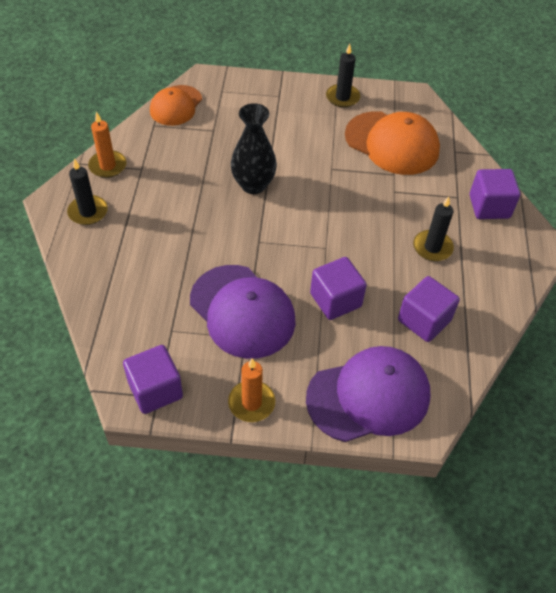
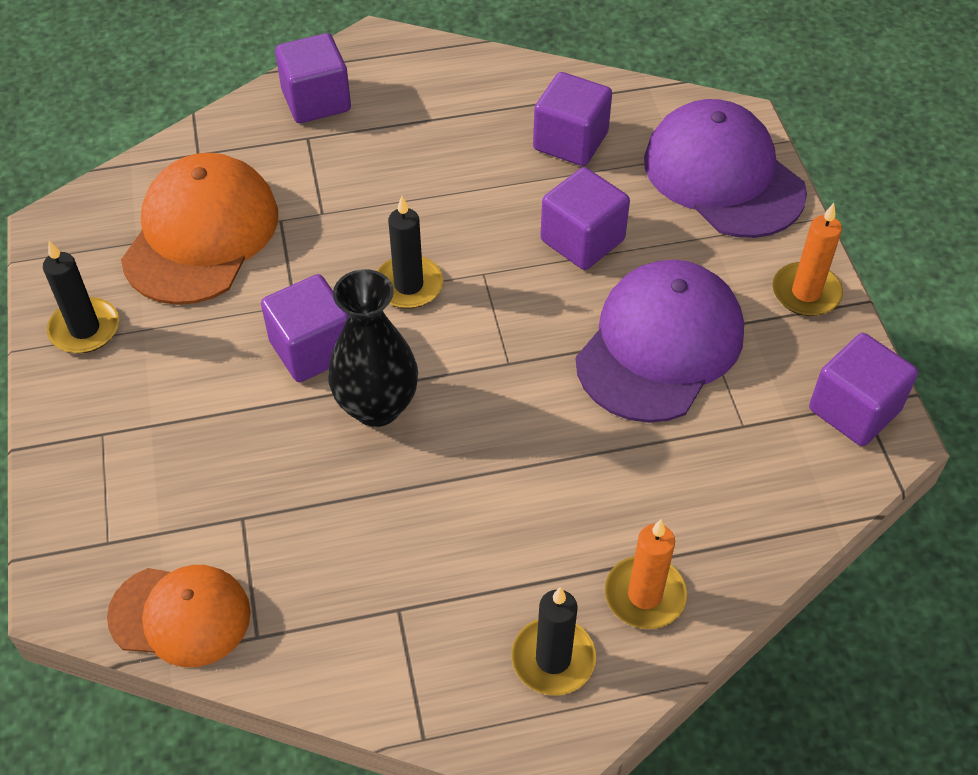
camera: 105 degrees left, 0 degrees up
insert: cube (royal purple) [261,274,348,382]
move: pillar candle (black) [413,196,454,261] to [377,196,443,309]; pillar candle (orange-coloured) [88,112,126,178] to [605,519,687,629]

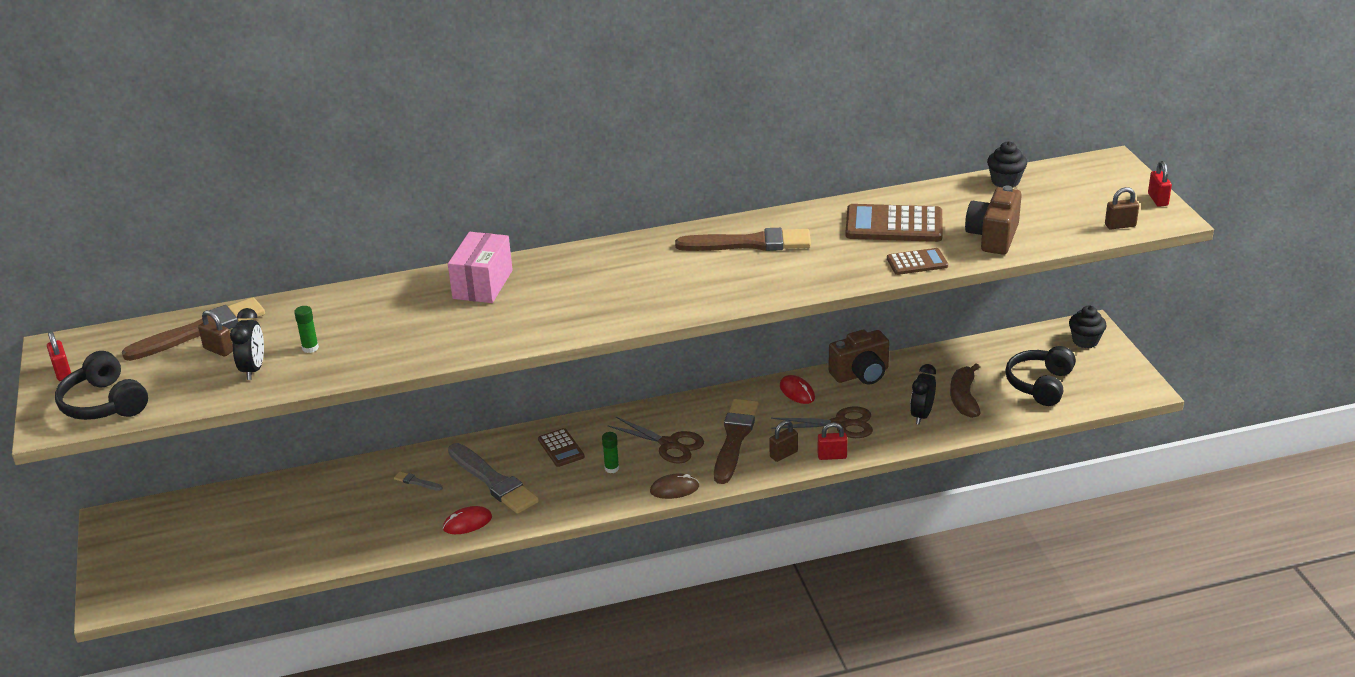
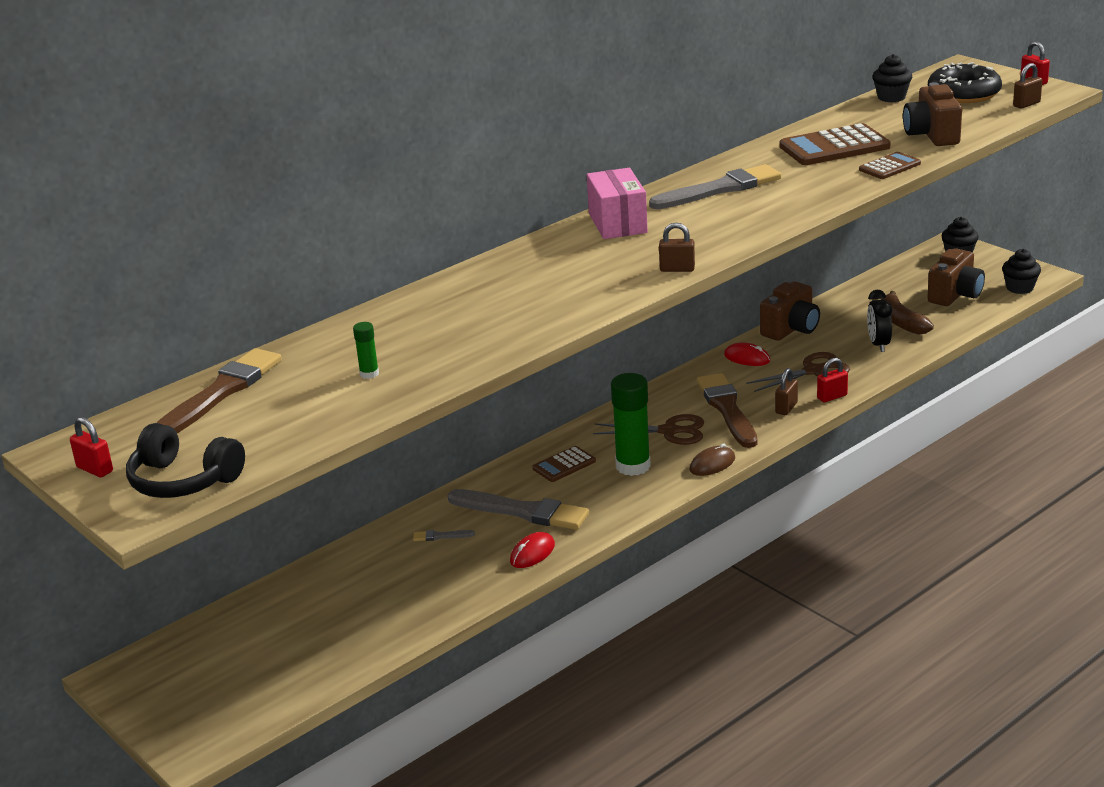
camera: 25 degrees left, 5 degrees down
delete: alarm clock (black) [230,308,264,380]
insert: glazed donut (black) [928,62,1002,103]; muffin (black) [1002,249,1041,294]
move: parcel (rosy) [448,232,513,303] to [587,168,648,239]; small lock (dark brown) [198,310,233,357] to [659,223,695,272]
replace: headphones (black) [1005,346,1076,406] to camera (dark brown) [927,248,985,306]
recolor: paintbrush (dark brown) [675,228,811,251] to paintbrush (gray) [649,164,781,209]
rotate: calculator (dark brown) [538,428,585,467] = [532,446,596,482] 105 degrees clockwise
resize: stick of glue (green) [602,432,619,473] = [611,373,651,476] x2.16

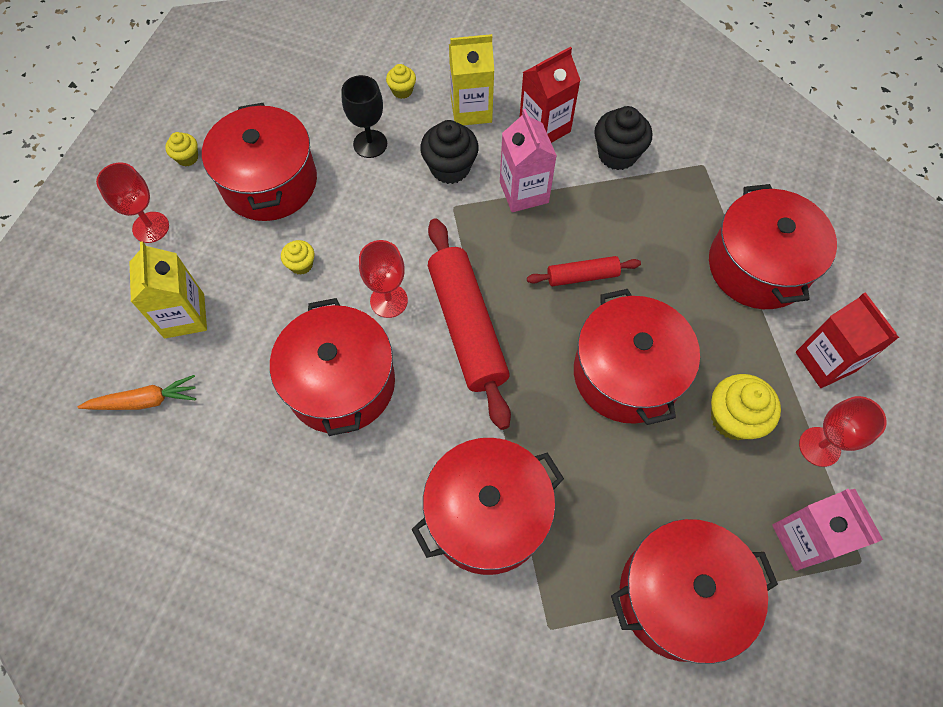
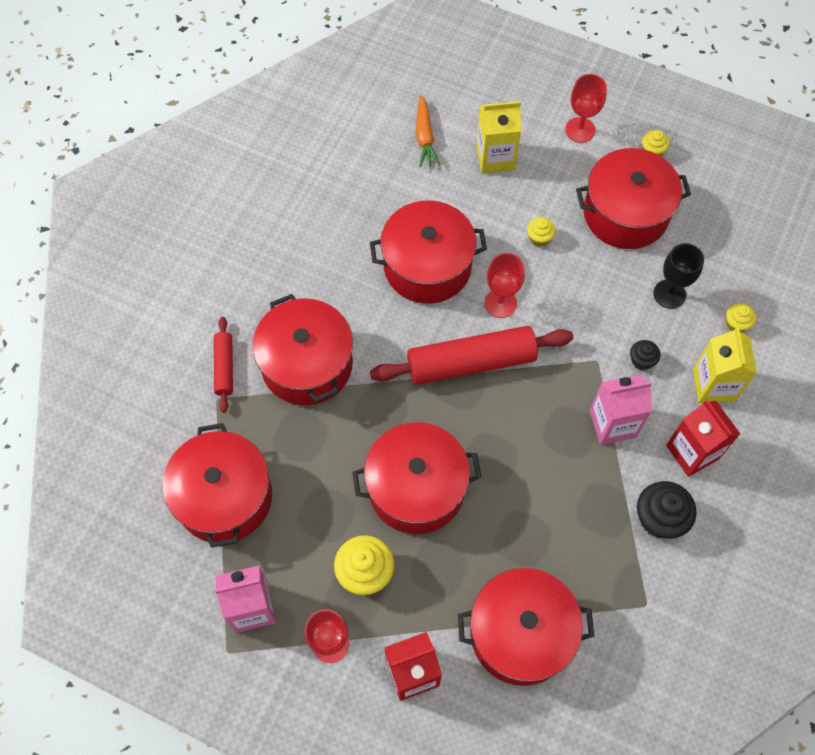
camera: 95 degrees right, 0 degrees up
move: rolling pin (scarlet) [527,256,641,286] to [214,317,233,413]
resize: muffin (black) [420,120,479,184] = [630,340,660,370] x0.55

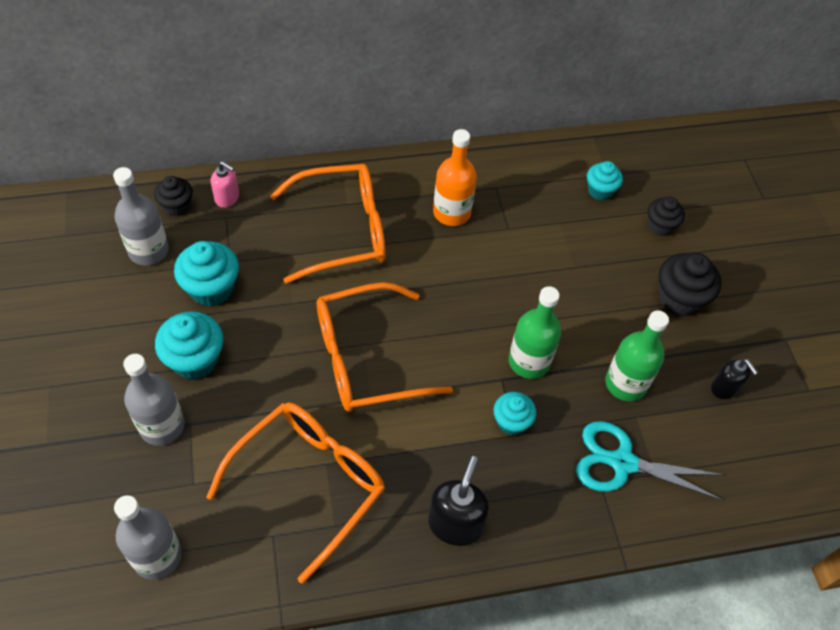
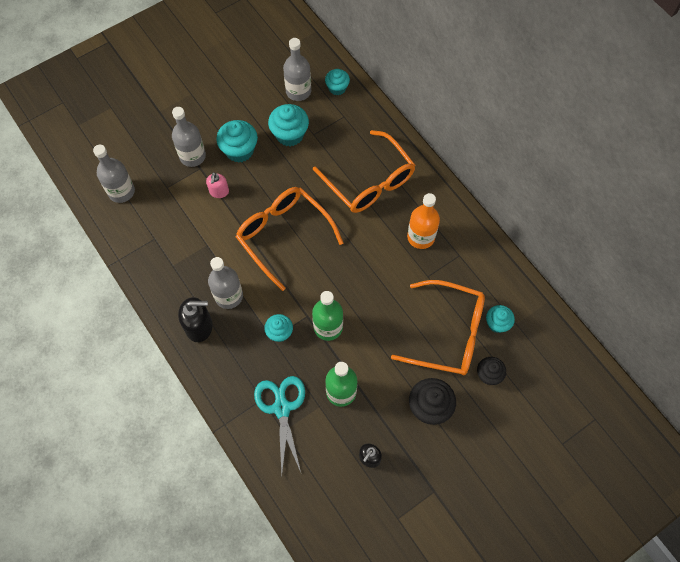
camera: 70 degrees right, 10 degrees up
insert: drink bottle (gray) [208,257,243,309]
move: soap pump (rosy) [211,161,239,208] to [206,172,229,198]; glasses (orange-coloured) [206,402,385,584] to [391,280,485,375]
recolor: muffin (black) [154,176,193,216] to muffin (teal) [325,69,350,95]

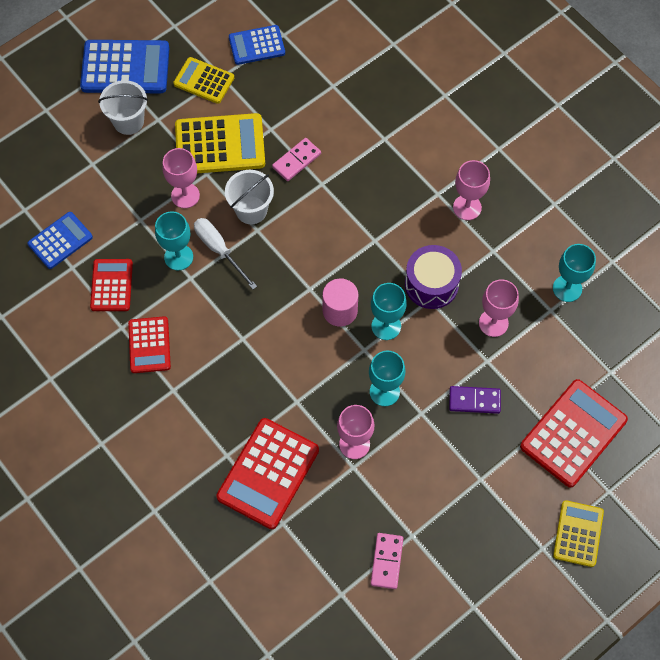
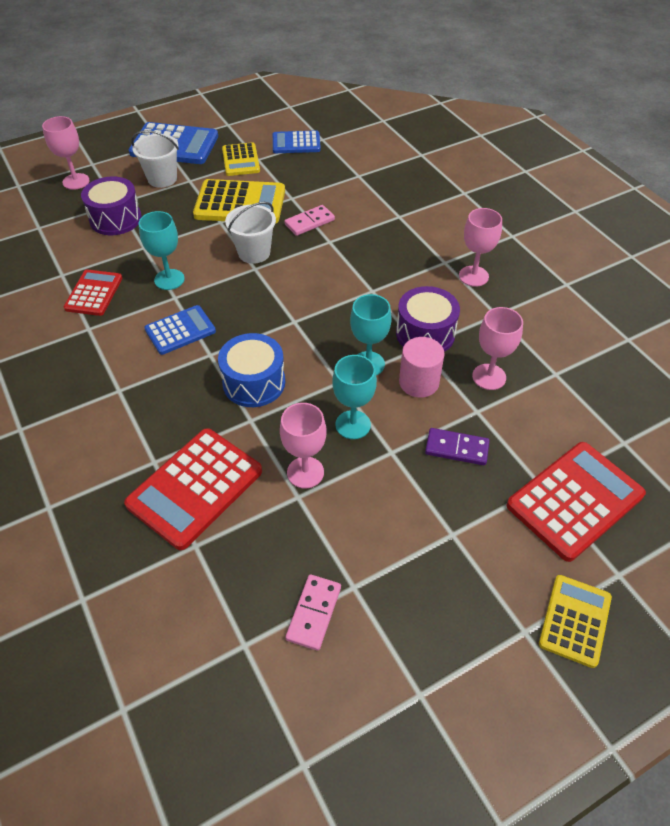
camera: 10 degrees right, 15 degrees down
delete: calculator (scarlet) [128,316,171,373]; flat screwdriver (snow-white) [194,218,257,289]; chalice (teal) [553,244,596,302]
insert: snare drum (royal purple) [81,177,142,235]; snare drum (blue) [218,333,285,407]
move: chalice (rosy) [162,148,200,208] to [42,116,89,190]; calculator (blue) [28,212,93,269] to [144,305,216,355]; cylinder (rosy) [322,278,358,327] to [399,337,445,398]
rotate: calculator (golden) [173,57,234,104] = [222,142,260,176] 135 degrees counterclockwise

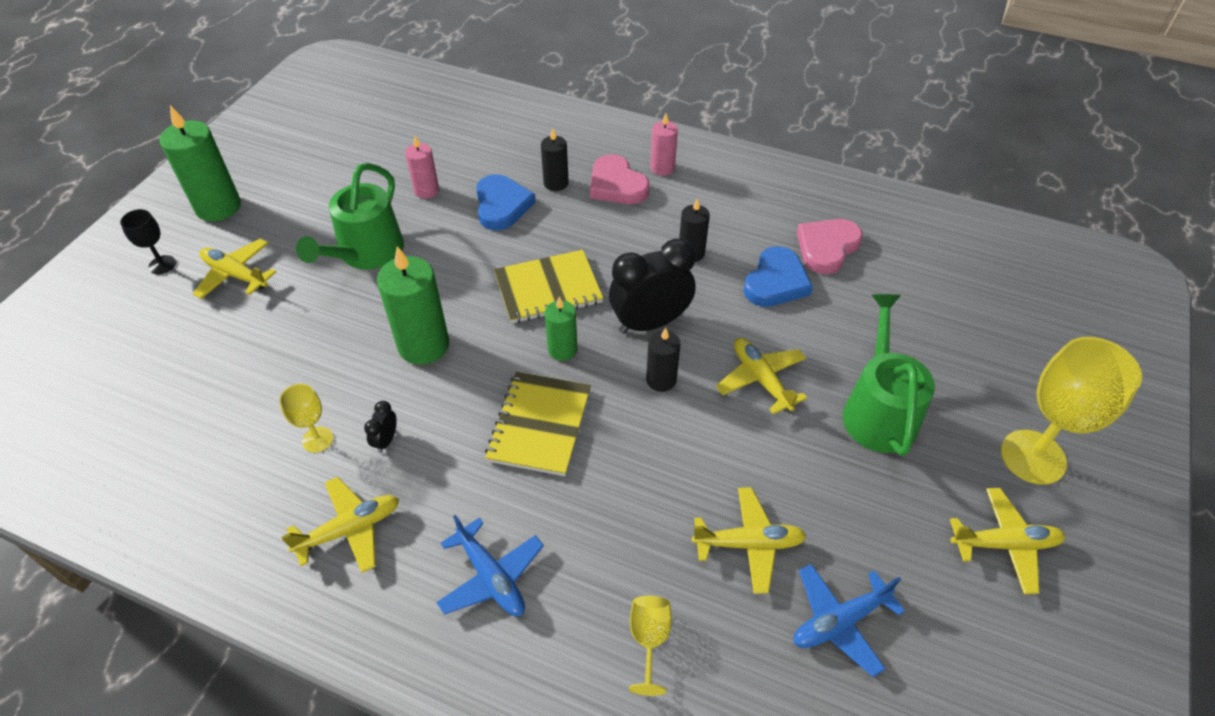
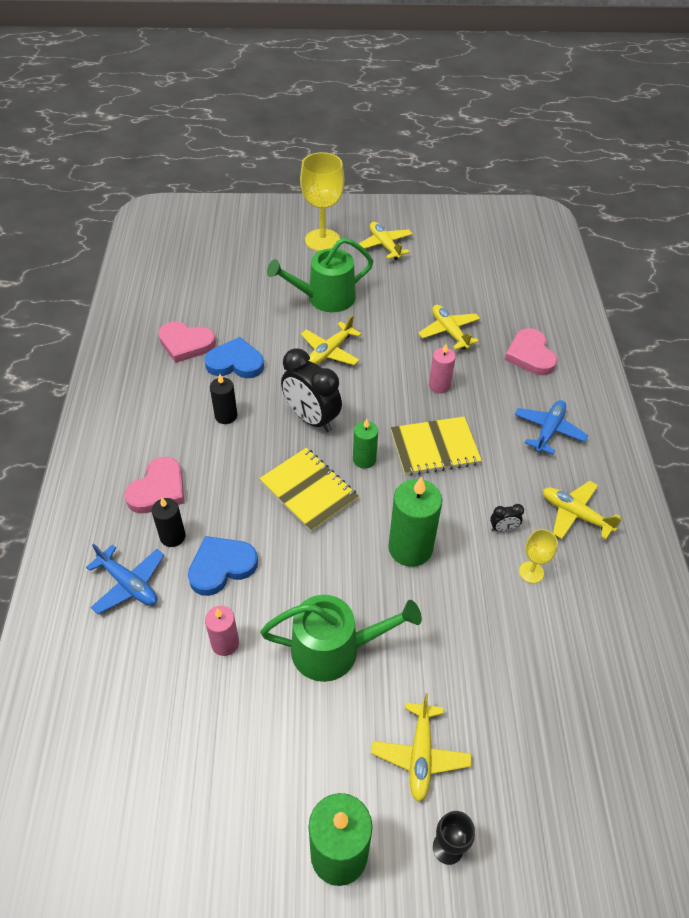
camera: 115 degrees left, 0 degrees up
delete: pillar candle (black) [646,328,680,392]
move: toy plane (blue) [794,564,905,677] to [86,544,164,614]; pillar candle (rosy) [650,114,678,176] to [429,344,456,393]
replace: chalice (golden) [629,596,672,696] to heart shape (rosy) [505,328,558,375]

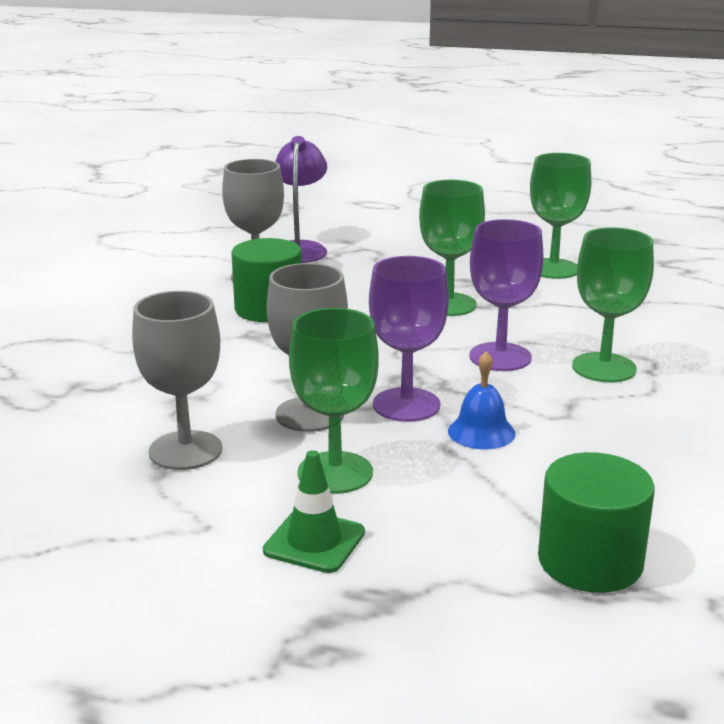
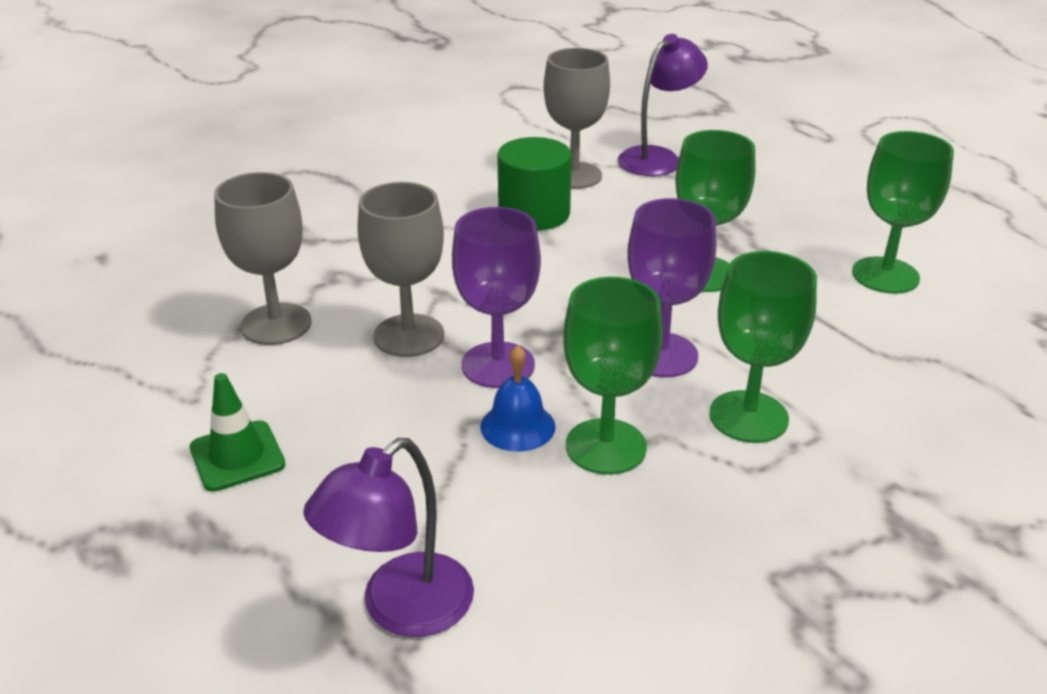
camera: 40 degrees right, 10 degrees up
move: chalice (green) [289,308,379,494] to [563,277,663,475]
replace: cylinder (green) [538,452,655,593] to lamp (royal purple) [303,438,474,637]

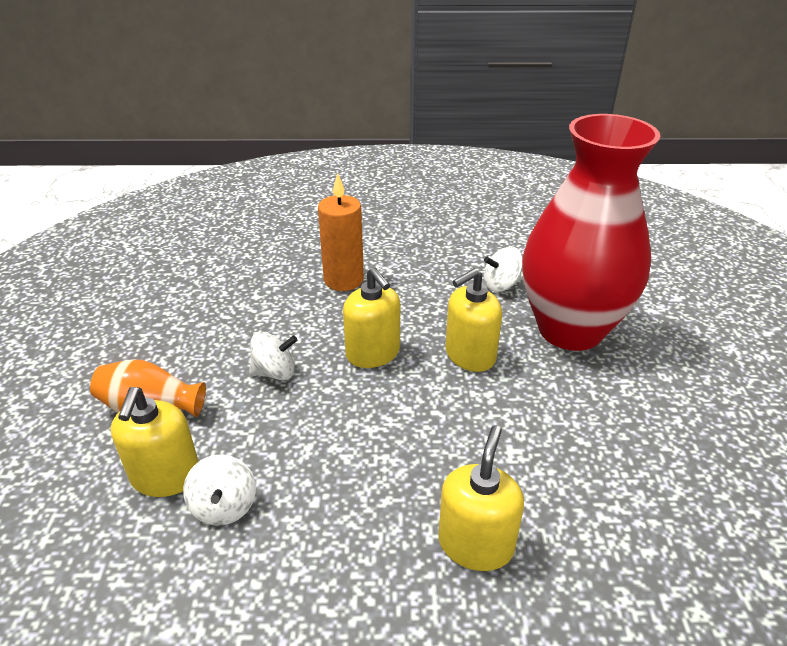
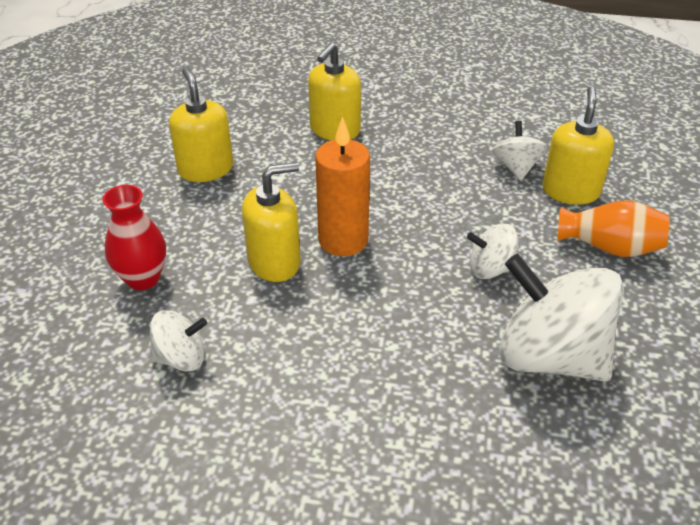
camera: 170 degrees left, 5 degrees up
insert: whirligig (snow-white) [499,254,624,382]
move: soap pump (golden) [343,267,400,368] to [169,67,233,182]; pillar candle (orange-coloured) [318,173,364,291] to [315,117,370,256]
resize: vase (scarlet) [522,114,660,351] = [102,185,166,290] x0.43

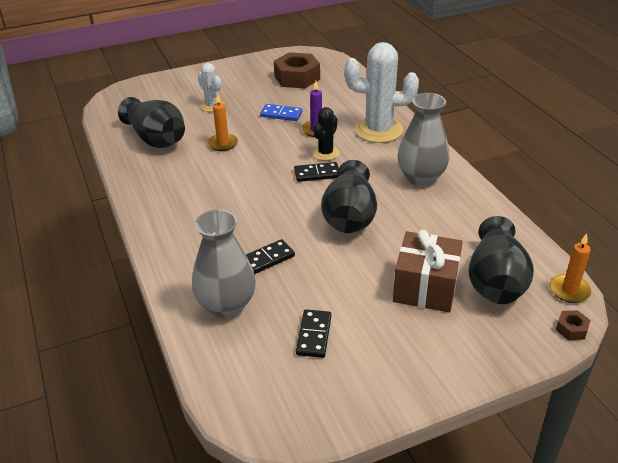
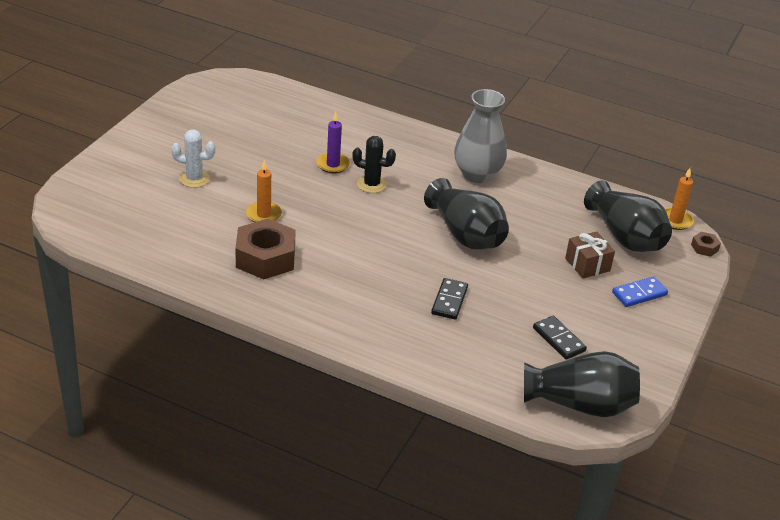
camera: 45 degrees left, 0 degrees up
delete: vase (gray) [192,209,256,318]; domino tile (black) [294,162,339,182]; cactus (snow-white) [345,42,419,143]
move: nut (dark brown) [274,52,320,88] to [235,219,296,279]; vase (black) [118,97,185,148] to [524,351,640,417]; domino tile (blue) [260,104,302,121] to [612,276,668,307]
rotate: cactus (black) [313,107,339,161] = [352,136,396,193] 60 degrees counterclockwise
resize: wrapped gift (dark brown) [393,230,463,313] = [565,231,615,278] x0.63

